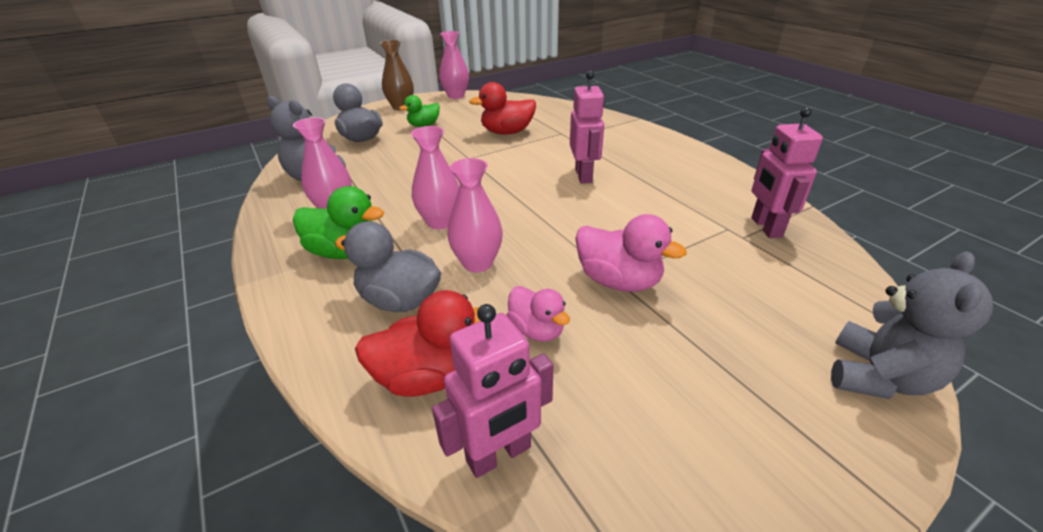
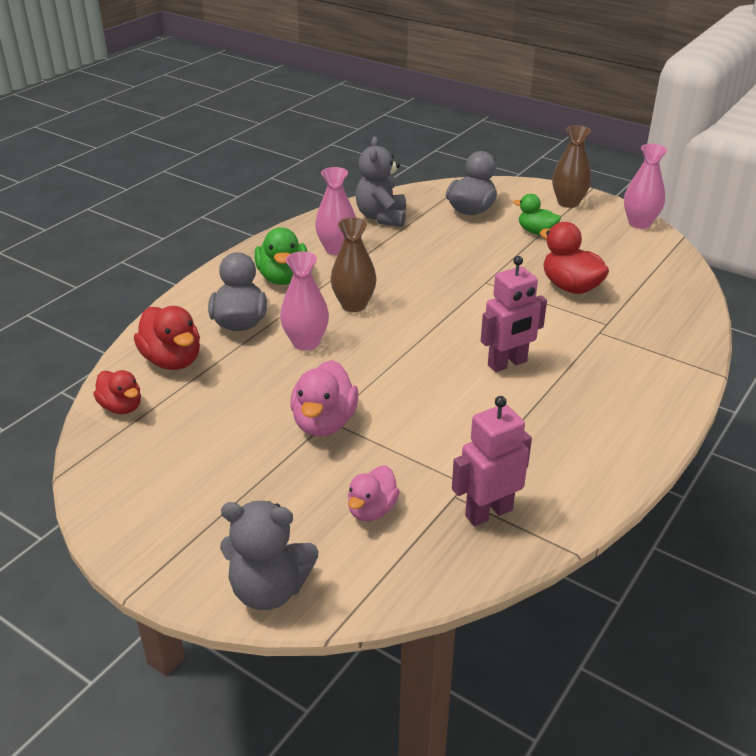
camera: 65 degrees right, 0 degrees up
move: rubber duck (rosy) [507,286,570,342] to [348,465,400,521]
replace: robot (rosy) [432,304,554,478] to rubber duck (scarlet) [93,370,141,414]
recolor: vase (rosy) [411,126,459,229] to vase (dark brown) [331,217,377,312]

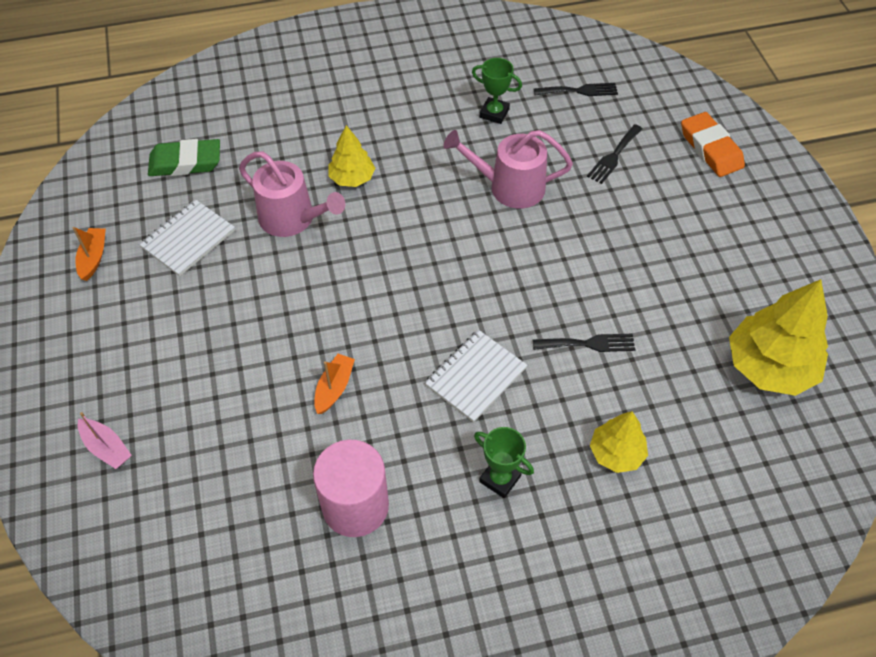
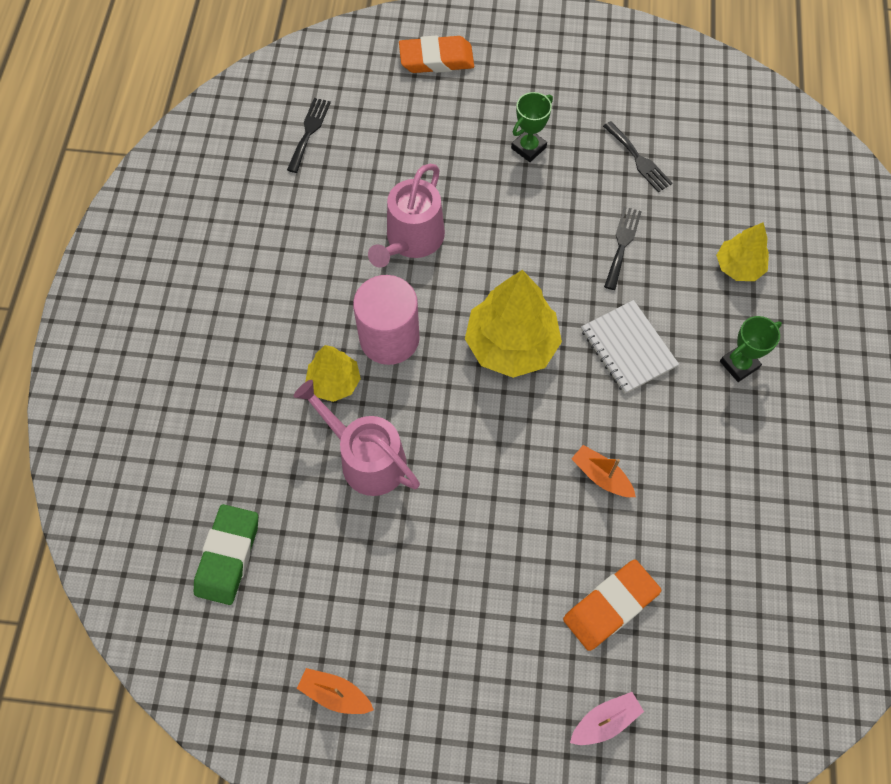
camera: 70 degrees left, 10 degrees up
delete: notebook (snow-white) [139,199,235,276]
insert: pencil eraser (orange-coloured) [563,560,661,651]
move: cylinder (rosy) [313,440,389,537] to [353,275,420,365]; toy tree (golden) [729,279,828,396] to [465,270,562,378]; award cup (green) [472,58,522,124] to [511,92,553,162]; dinner fork (black) [587,124,642,184] to [603,121,672,192]
rotate: watering can (rosy) [239,151,345,237] = [294,380,420,496] 105 degrees counterclockwise

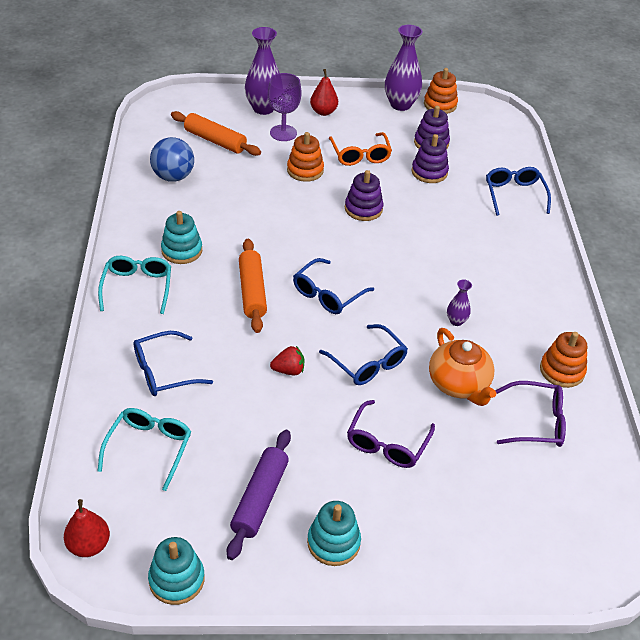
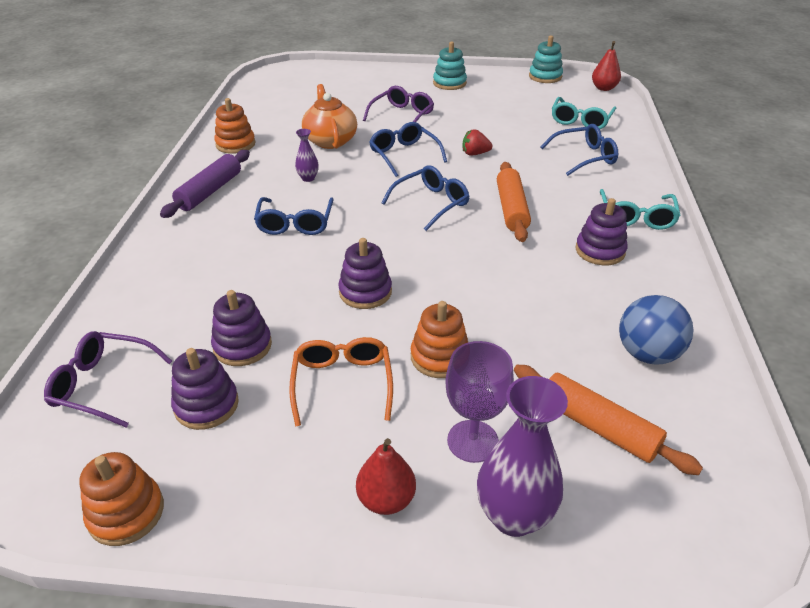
camera: 170 degrees left, 5 degrees down
delete: vase (royal purple) [385,25,423,111]
move: glasses (royal purple) [495,381,566,447] to [44,331,172,428]; rolling pin (royal purple) [227,430,291,560] to [160,150,250,218]; glasses (blue) [486,167,551,216] to [254,197,334,235]
recolor: stacking toy (teal) [161,211,202,264] to stacking toy (royal purple) [576,198,627,265]

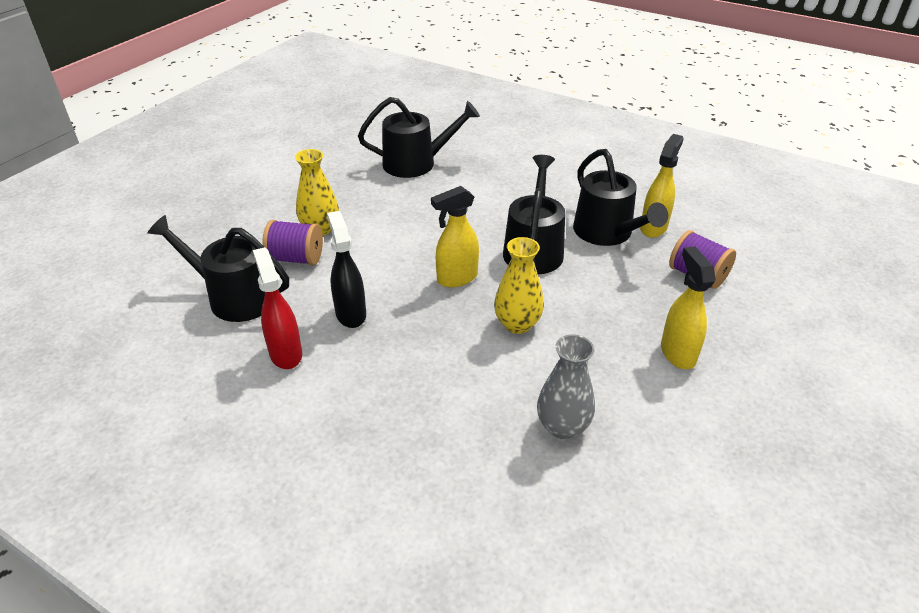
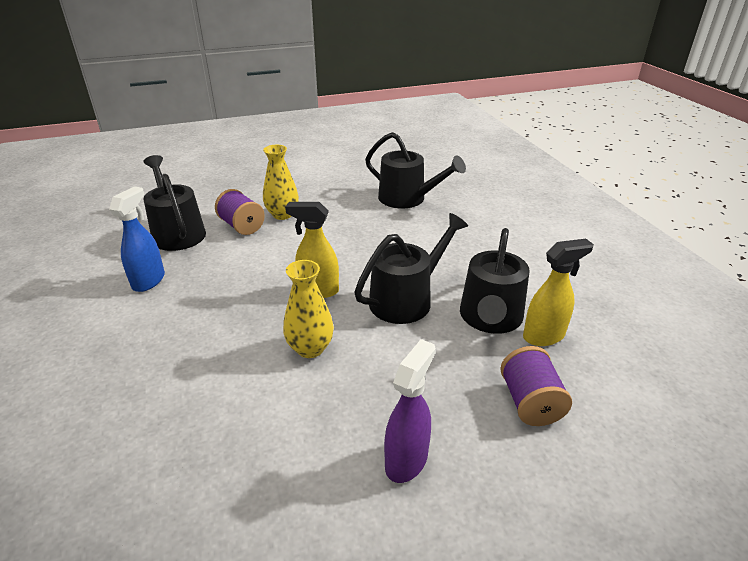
camera: 40 degrees right, 5 degrees down
delete: sprayer (black) [327,211,366,328]; vase (gray) [537,334,595,440]
recolor: sprayer (scarlet) [253,247,302,369] to sprayer (blue) [109,186,165,292]; sprayer (golden) [661,246,716,369] to sprayer (royal purple) [384,339,436,483]

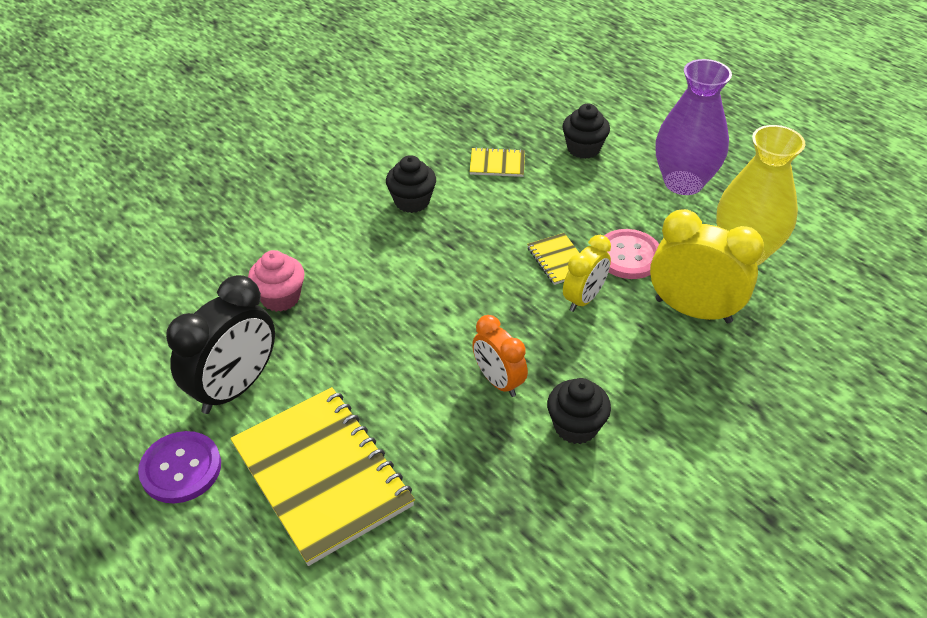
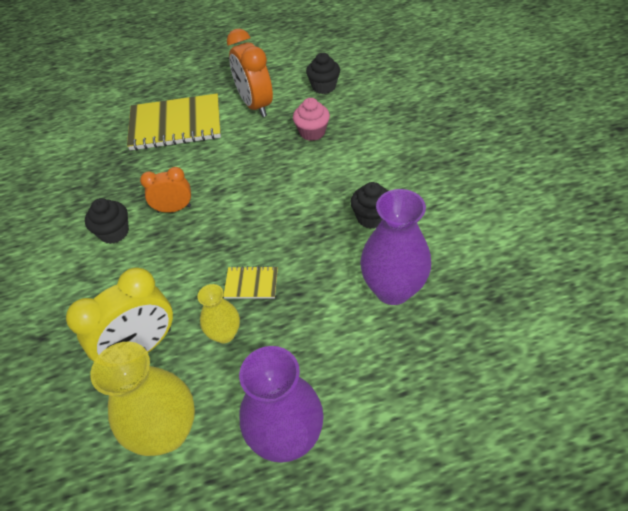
camera: 120 degrees right, 5 degrees up
delete: sewing button (royal purple) [138,431,221,503]; alarm clock (golden) [563,235,611,312]
move: muffin (black) [562,104,610,159] to [306,53,340,94]
replace: sewing button (rosy) [604,229,659,279] to vase (golden) [197,284,240,343]; notebook (golden) [469,147,525,177] to vase (royal purple) [360,189,431,305]
recolor: alarm clock (black) [166,275,275,414] to alarm clock (orange-coloured) [227,29,273,117]

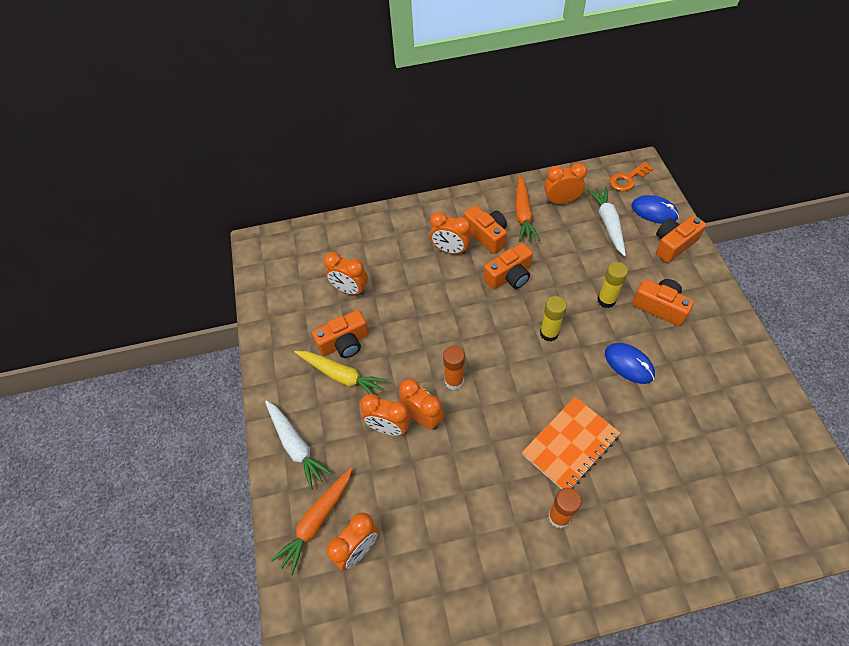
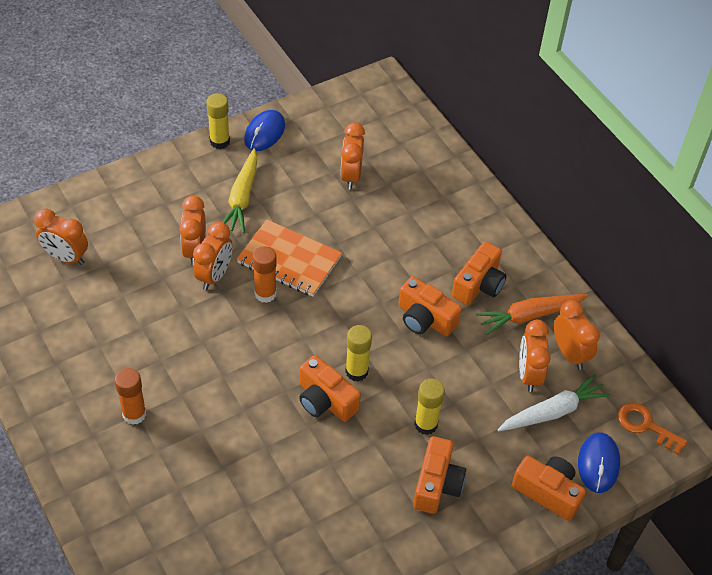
camera: 65 degrees right, 5 degrees down
delete: root vegetable (snow-white) [265,401,333,490]; root vegetable (orange-coloured) [271,467,353,576]
insert: stick of glue (golden) [206,93,230,149]
move: notebook (orange-coloured) [522,397,620,489] to [237,219,342,297]; PC mouse (blue) [605,343,655,384] to [244,110,285,151]; camera (orange-coloured) [312,310,369,358] to [299,355,361,422]; alarm clock (orange-coloured) [430,212,471,254] to [519,320,551,392]

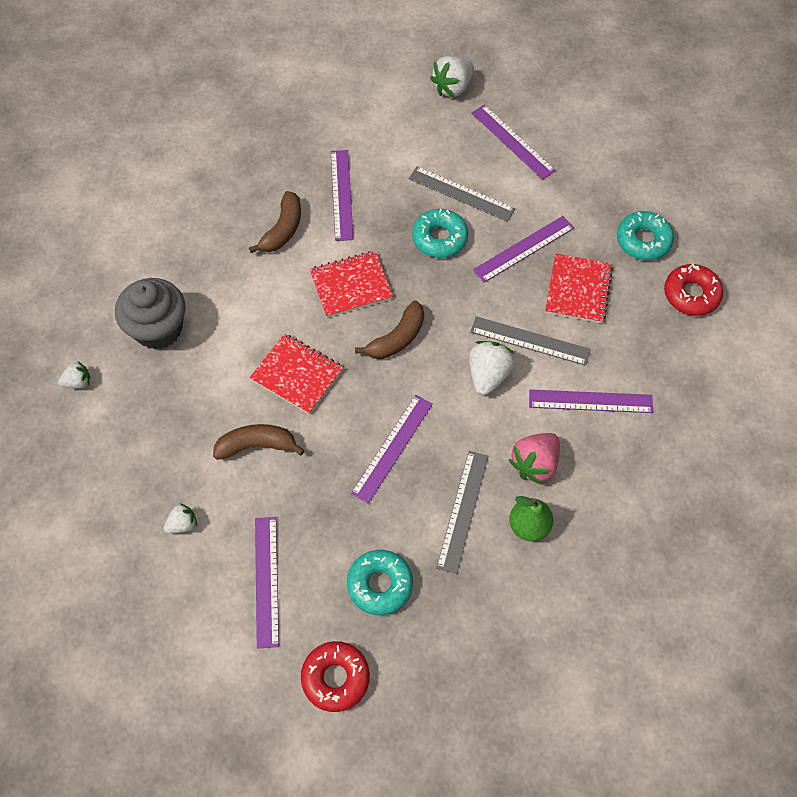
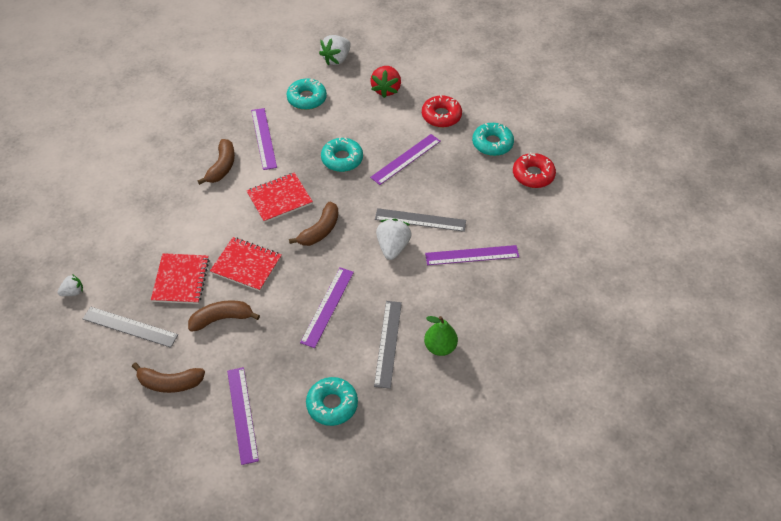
camera: 10 degrees left, 10 degrees down
delete: muffin (gray) [115,278,186,349]; berry (rosy) [509,433,560,485]
insert: glazed donut (teal) [286,78,327,110]
move: ruler (gray) [409,166,515,222] to [83,307,178,348]; notebook (scarlet) [545,253,613,323] to [151,253,210,304]; glazed donut (scarlet) [301,641,370,712] to [422,95,462,128]
replace: berry (snow-white) [164,503,197,534] to toy banana (dark brown) [132,363,205,393]; ruler (royal purple) [472,104,556,180] to berry (scarlet) [370,66,401,98]

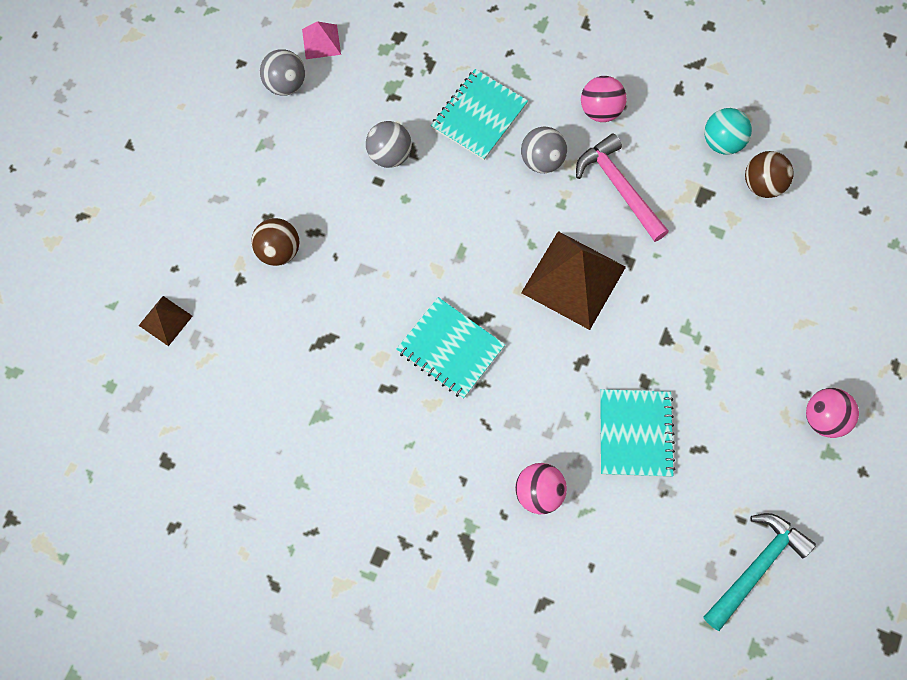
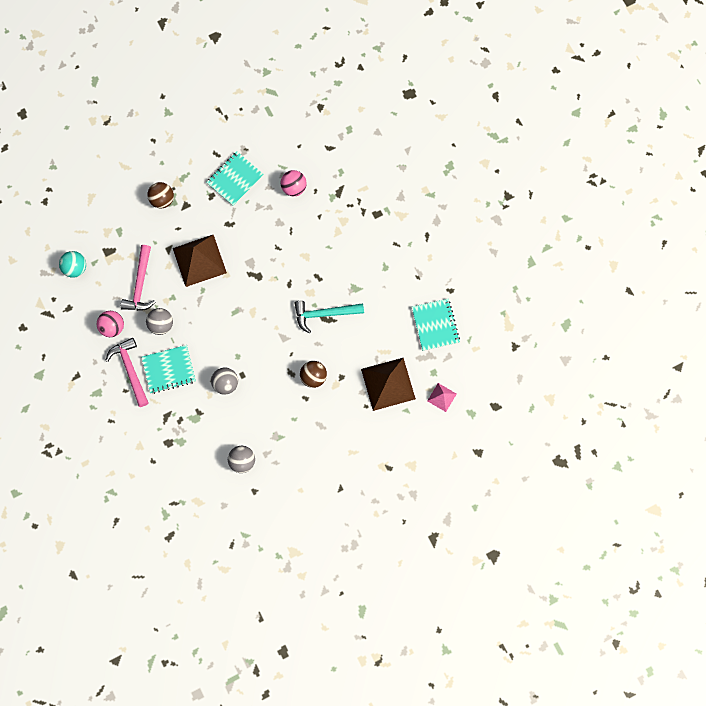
camera: 140 degrees left, 5 degrees up
delete: play ball (rosy) [806,388,859,438]
insert: hammer (rosy) [105,338,149,407]
move: play ball (dark brown) [745,151,794,198] to [147,182,174,209]; hammer (teal) [704,513,816,631] to [295,301,364,333]; notebook (teal) [396,297,505,399] to [412,299,460,351]; solid pyramid (rosy) [302,21,341,59] to [427,383,457,412]
resize: solid pyramid (dark brown) [139,296,193,346] = [361,358,416,411] x2.04

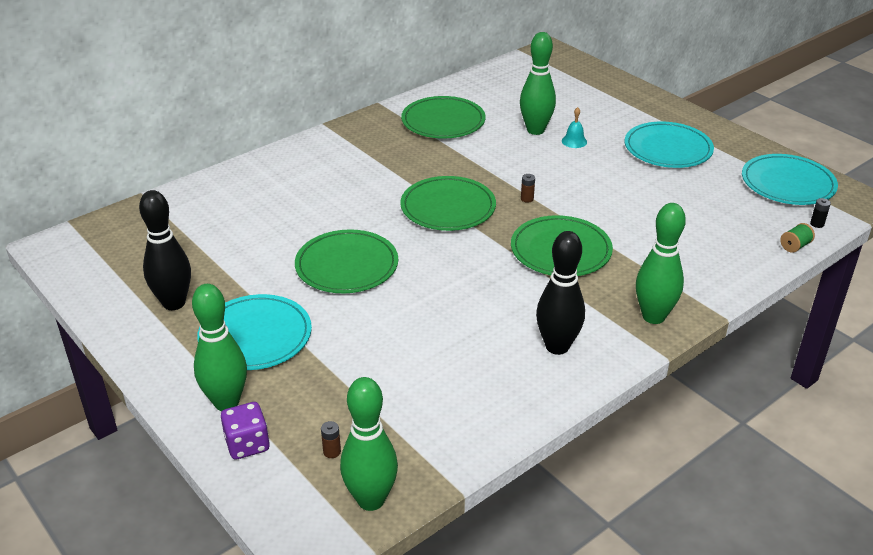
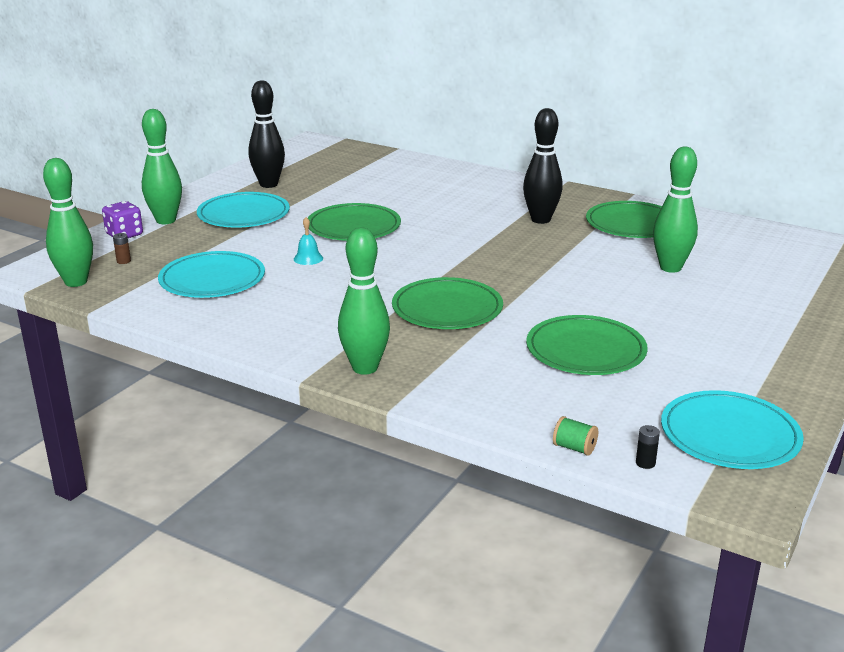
camera: 70 degrees right, 10 degrees down
delete: battery (dark brown) [521,174,535,203]
move: plate (teal) [625,121,714,168] to [158,251,265,298]; hand bell (teal) [562,107,587,148] to [294,217,323,265]; bowling pin (black) [536,231,585,355] to [523,108,563,224]; plate (green) [400,176,496,231] to [526,315,648,375]

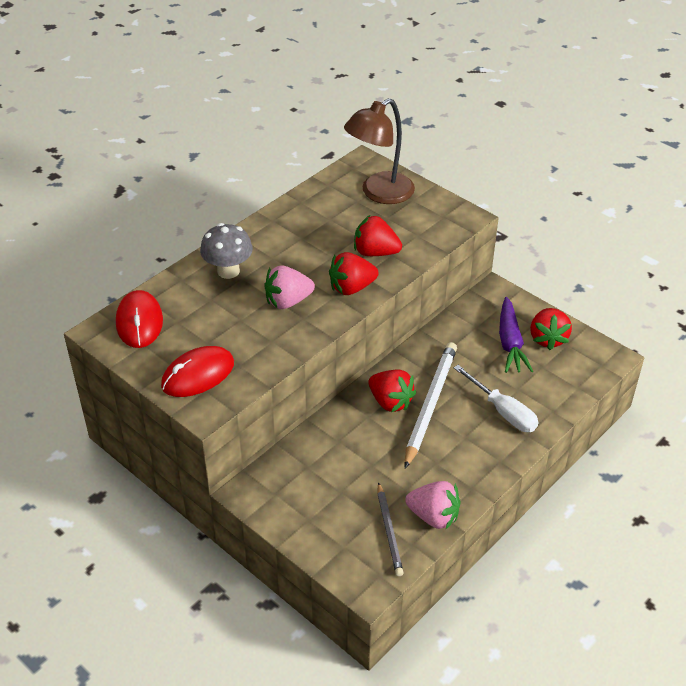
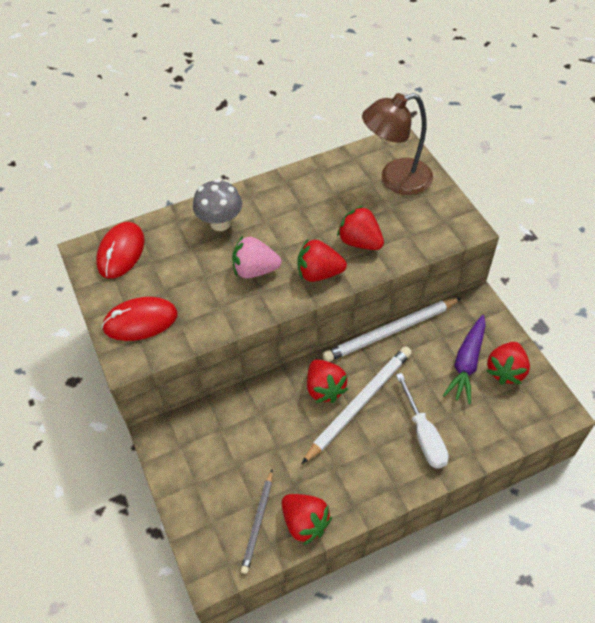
camera: 25 degrees right, 10 degrees up
insert: lead pencil (snow-white) [323,298,461,362]
recolor: berry (rosy) [405,481,460,529] to berry (scarlet) [282,494,332,545]

